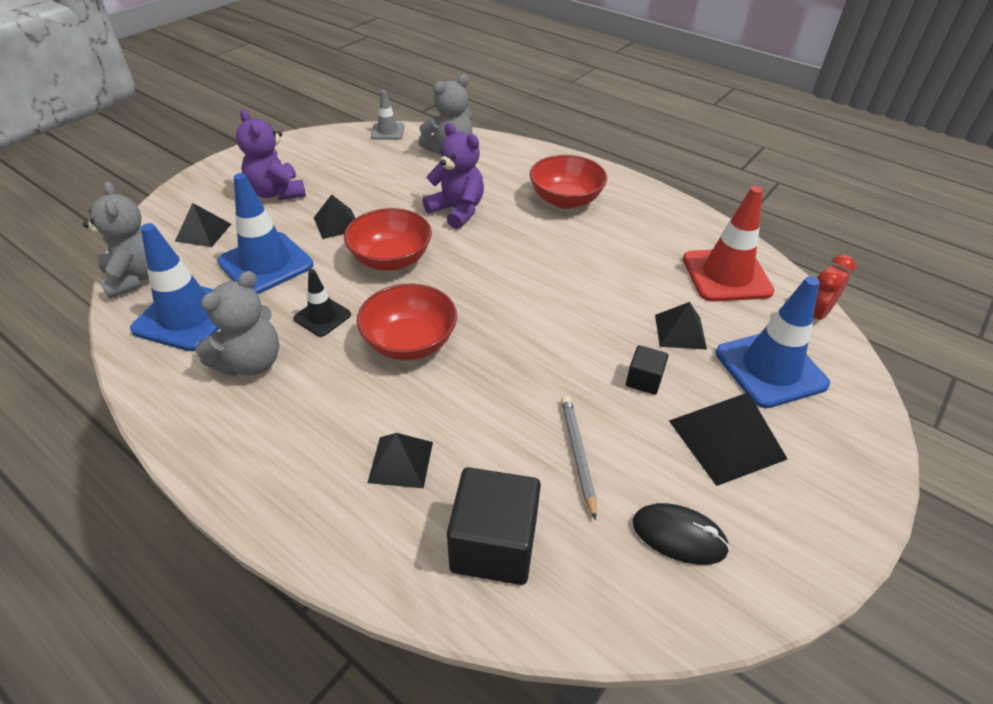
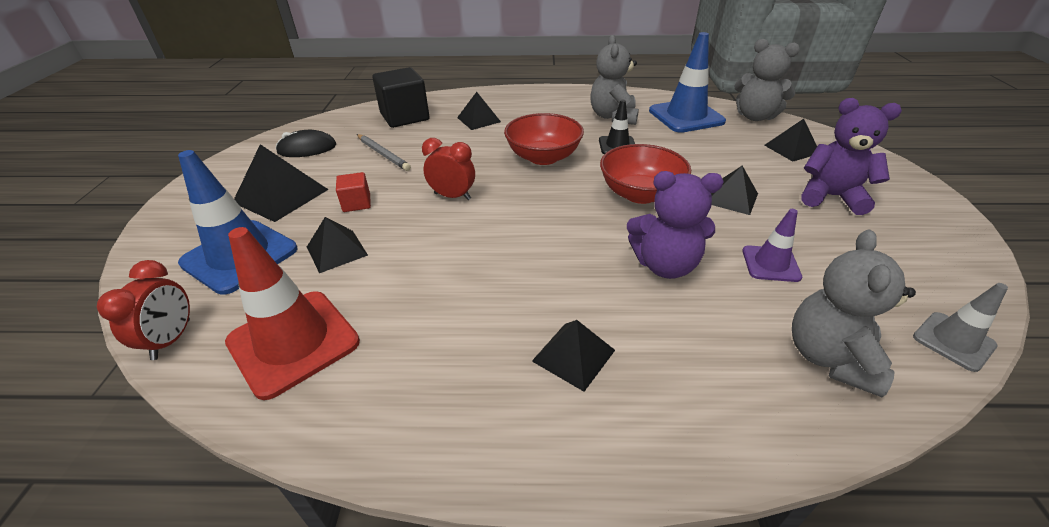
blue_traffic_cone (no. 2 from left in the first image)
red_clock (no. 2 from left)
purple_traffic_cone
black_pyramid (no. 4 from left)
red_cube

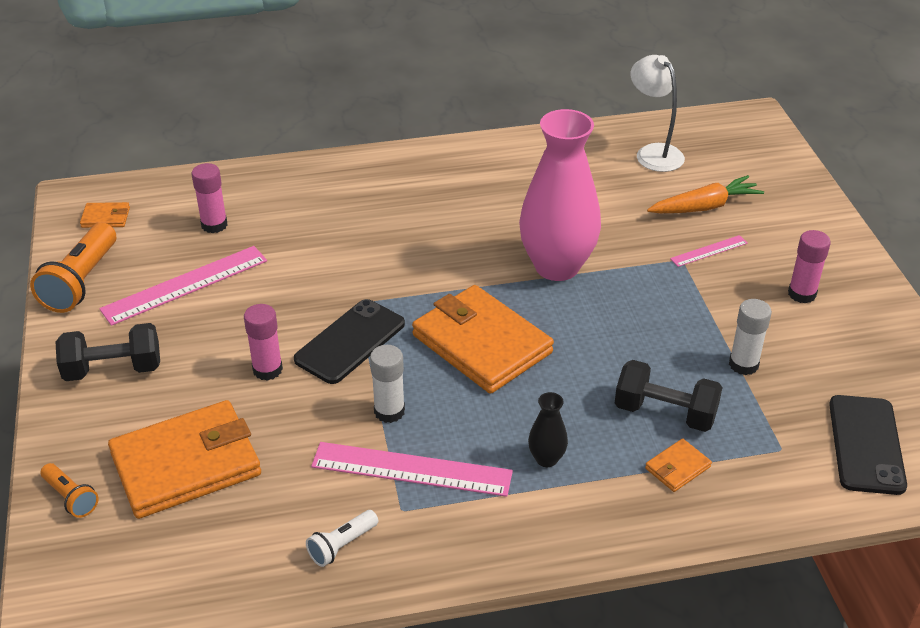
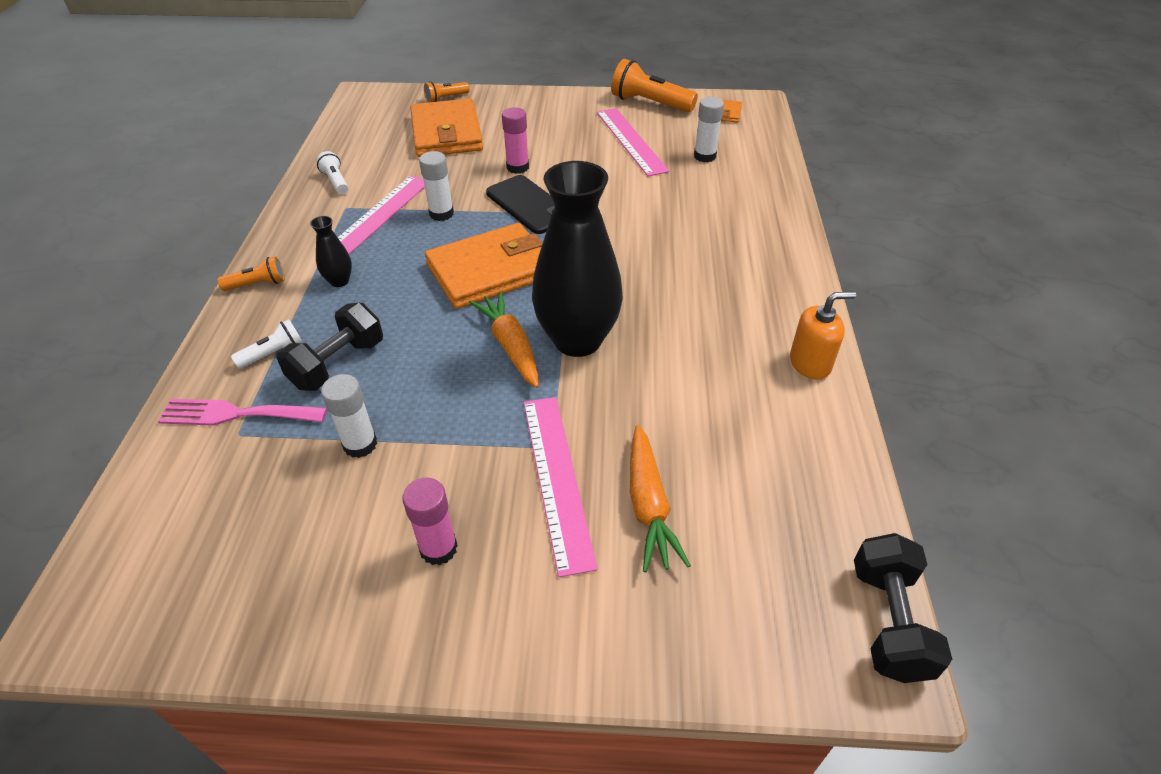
white_lamp
black_phone (no. 2 from left in the first image)
pink_fork
orange_flashlight (no. 1 from left)
orange_carrot (no. 1 from left)
orange_soap_dispenser
black_dumbbell (no. 2 from left)
white_flashlight (no. 1 from left)
white_glue_stick (no. 3 from left)
black_vase (no. 2 from left)
pink_ruler (no. 2 from left)

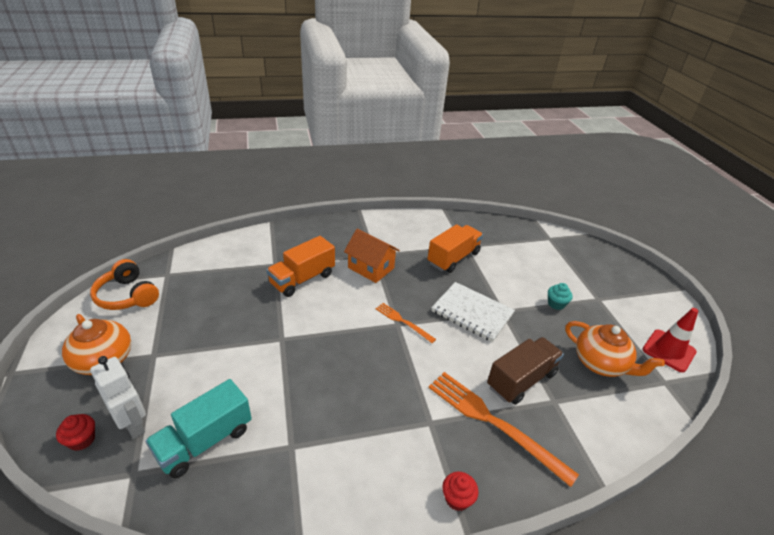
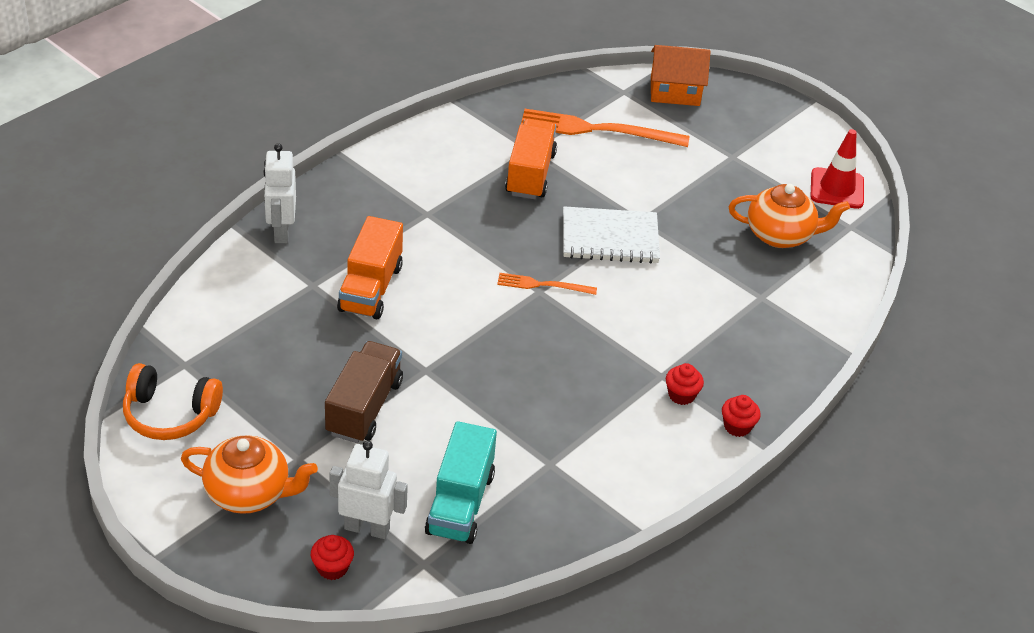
turquoise_cupcake
white_robot (no. 1 from left)
red_cupcake (no. 2 from left)
orange_house
orange_fork (no. 2 from left)
brown_truck

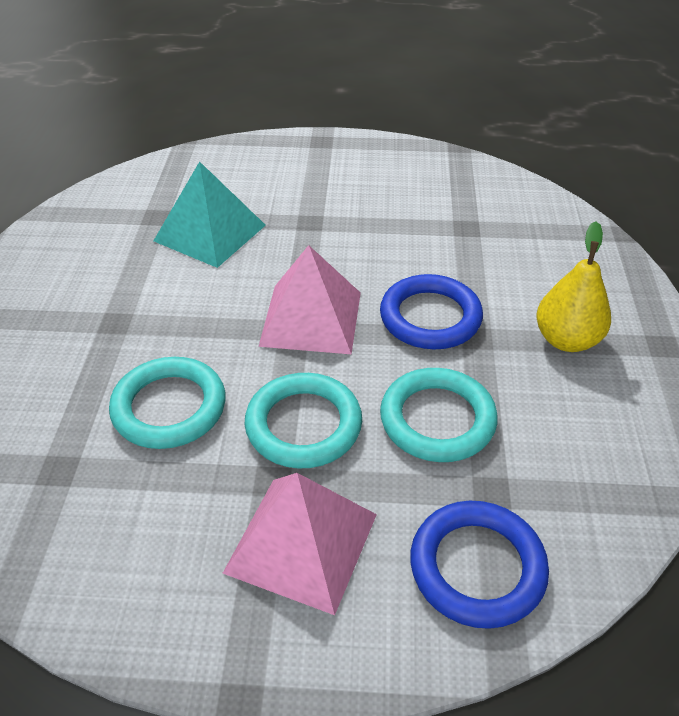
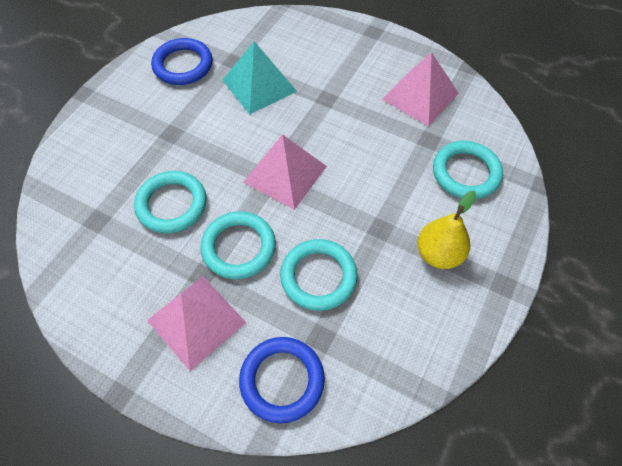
pink_pyramid (no. 3 from left)
turquoise_ring (no. 4 from left)
blue_ring (no. 1 from left)

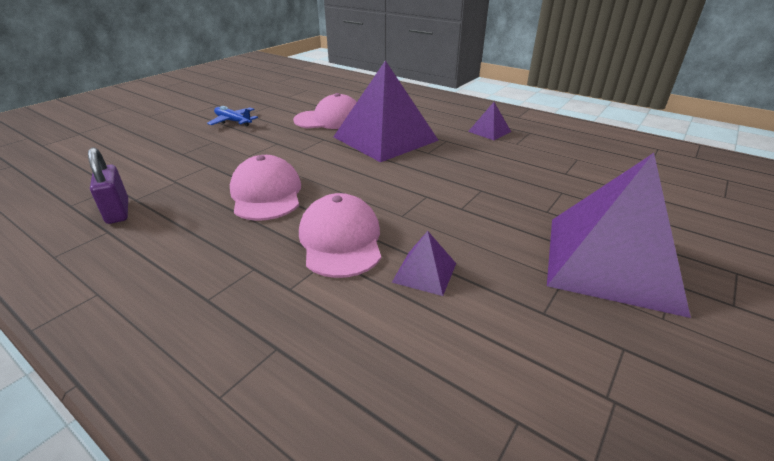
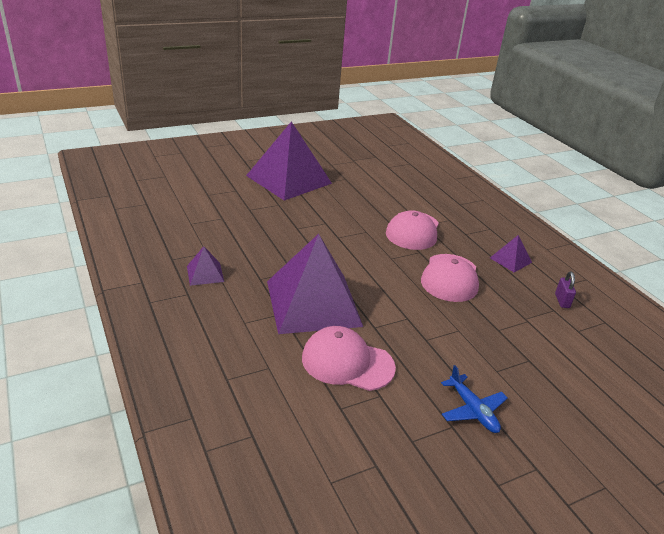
purple_pyramid (no. 4 from left)
purple_padlock

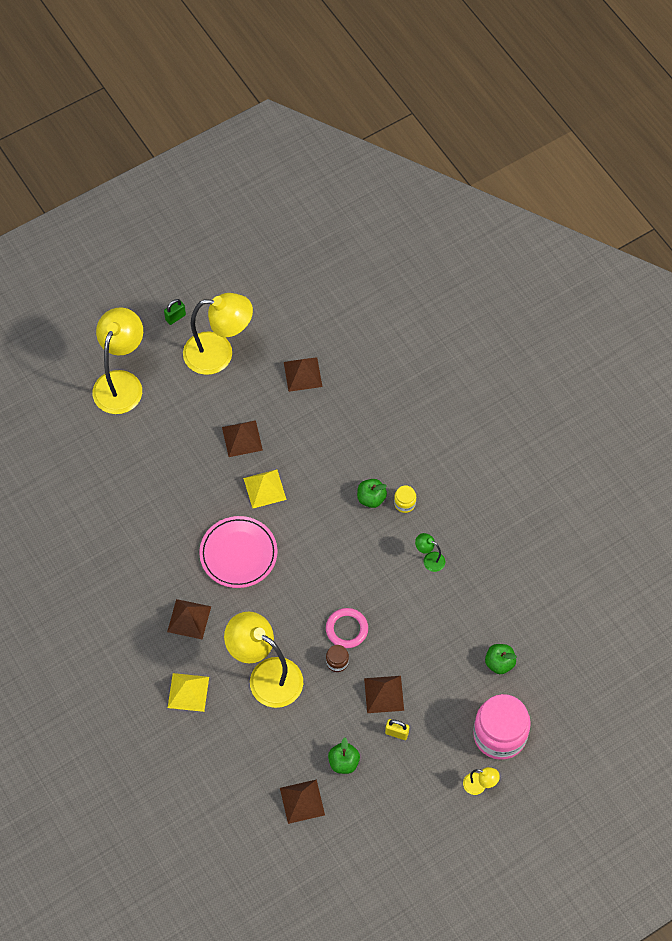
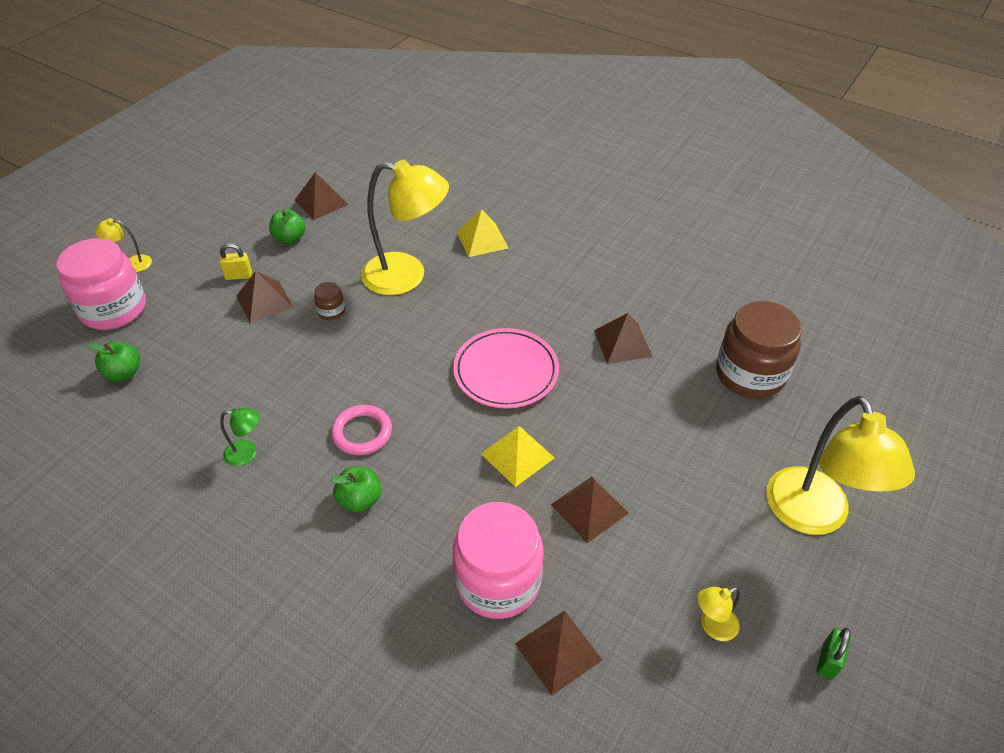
yellow_jar
pink_jar (no. 2 from left)
brown_jar (no. 2 from left)
brown_pyramid (no. 5 from left)
pink_ring
yellow_lamp (no. 3 from left)

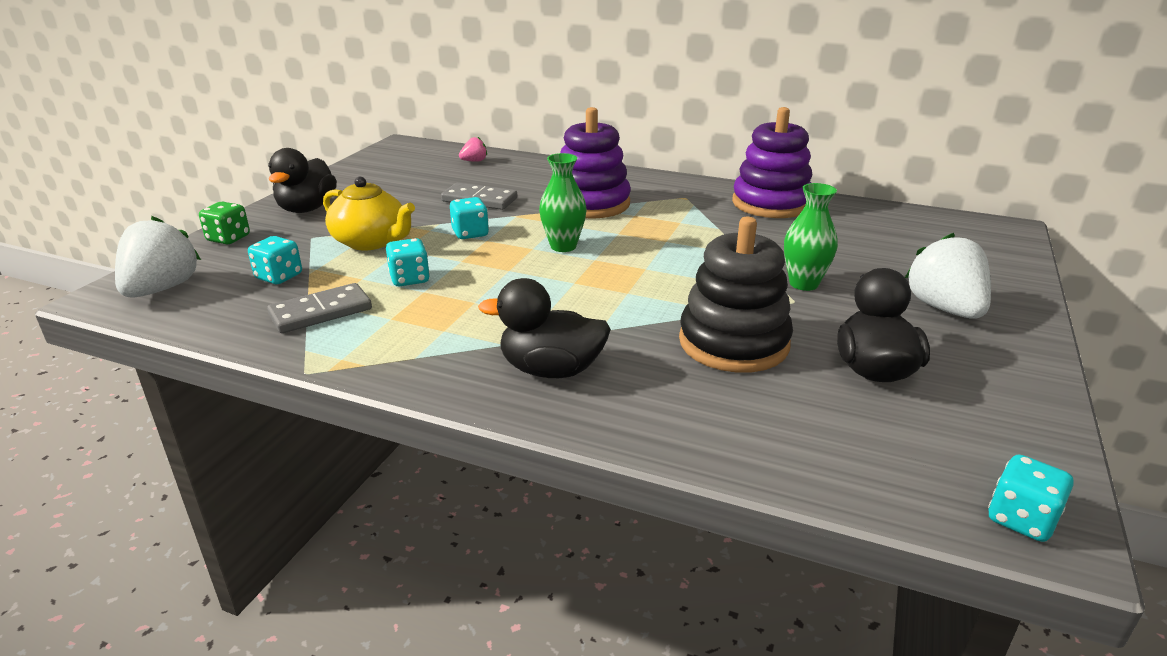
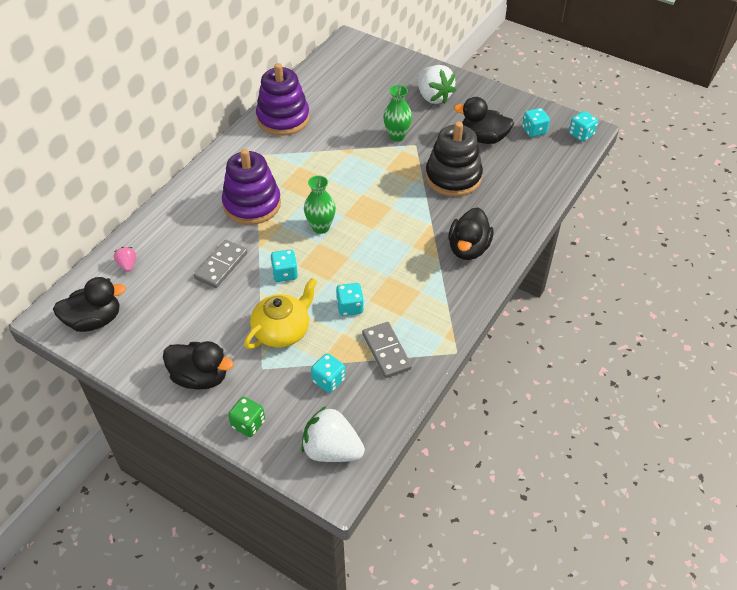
black_duck (no. 1 from left)
turquoise_dice (no. 4 from left)
white_strawberry (no. 2 from left)

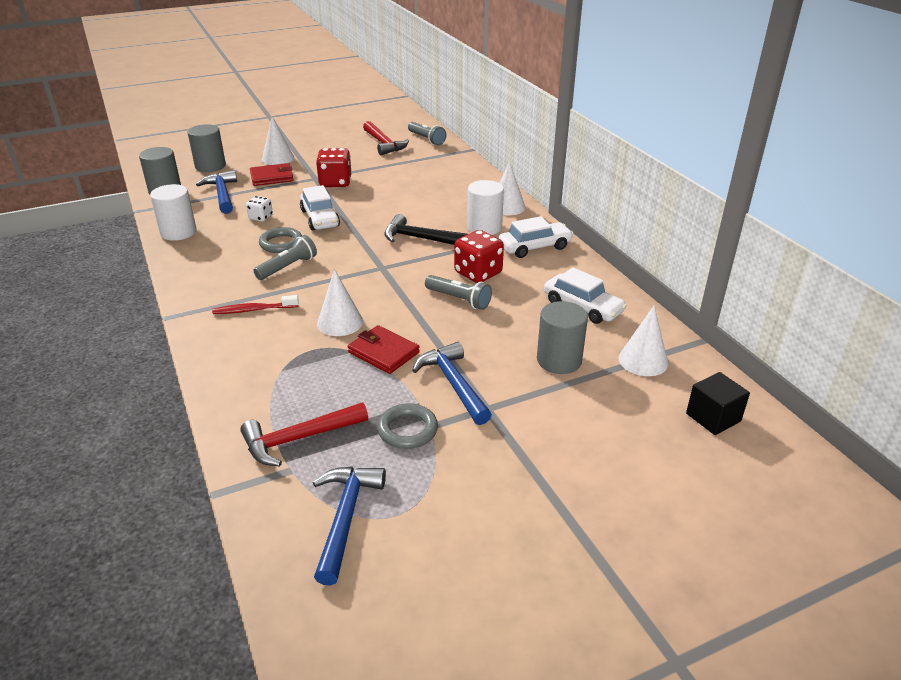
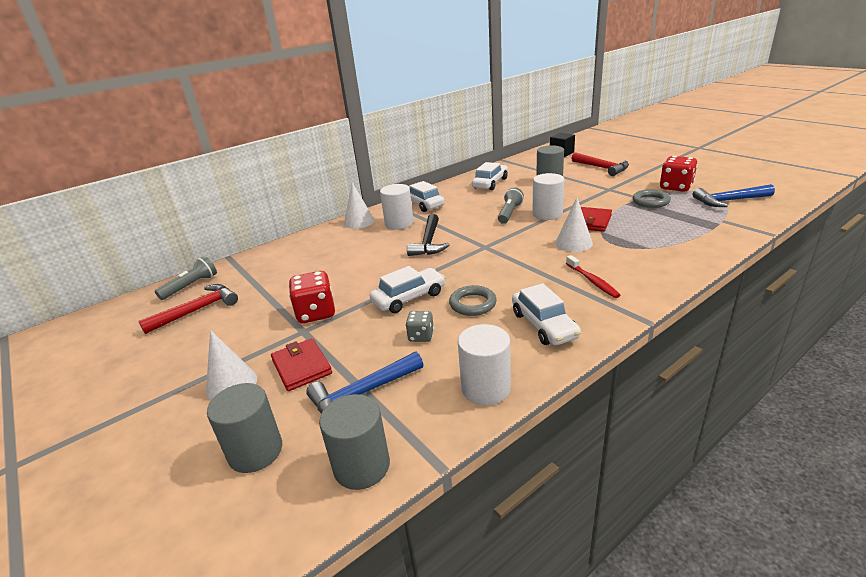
grey_flashlight (no. 1 from left in the first image)
blue_hammer (no. 3 from left in the first image)
white_cone (no. 4 from left in the first image)
white_car (no. 4 from left)
white_cylinder (no. 3 from left)
red_hammer (no. 2 from left)
red_dice (no. 2 from left)
grey_dice

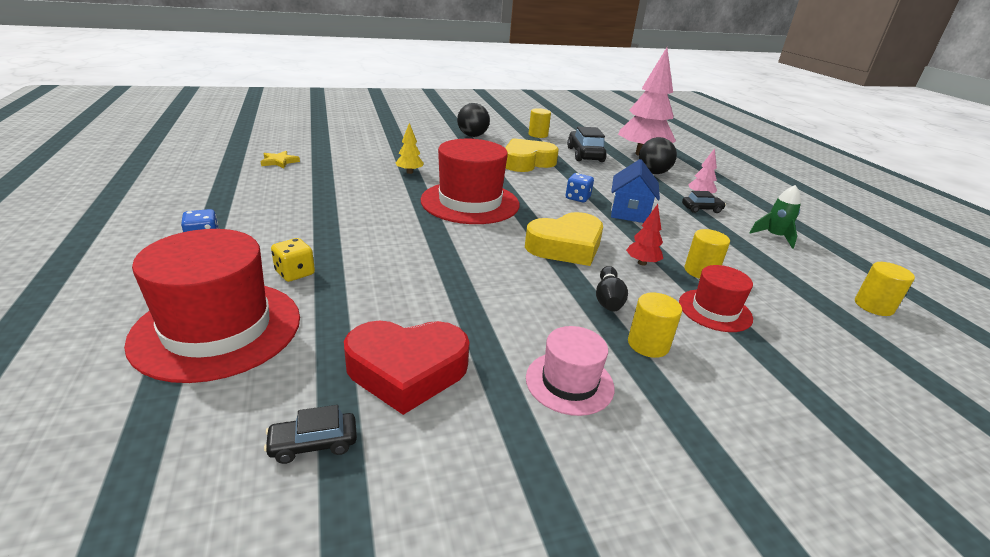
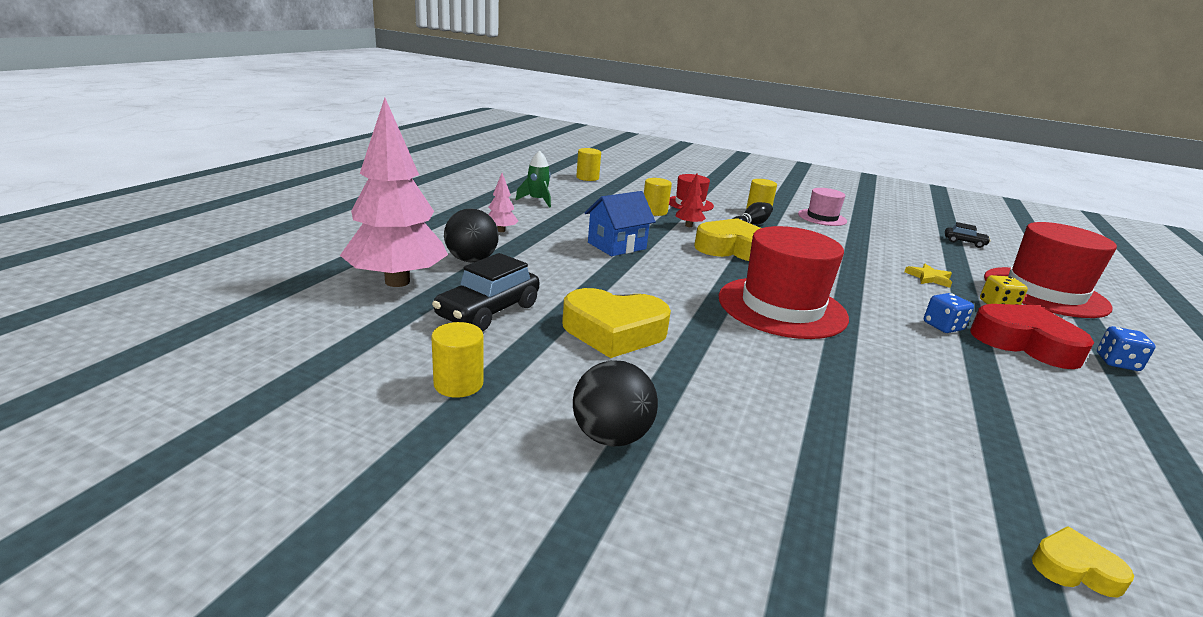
yellow_tree
black_car (no. 3 from left in the first image)
yellow_heart (no. 3 from left)
yellow_star
red_heart
blue_dice (no. 1 from left)

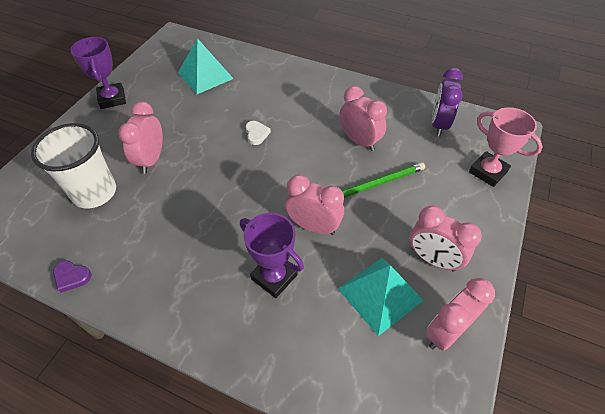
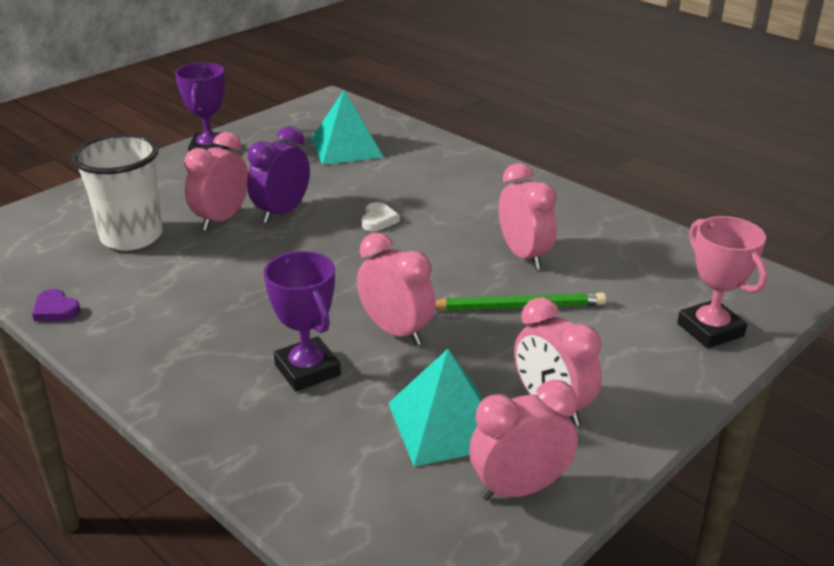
purple_clock

